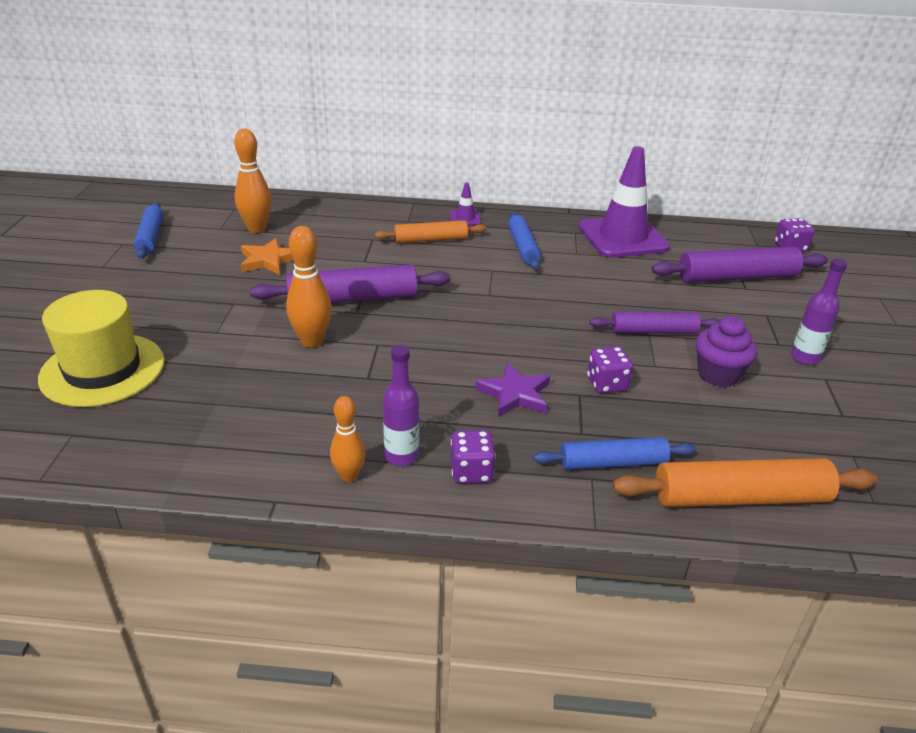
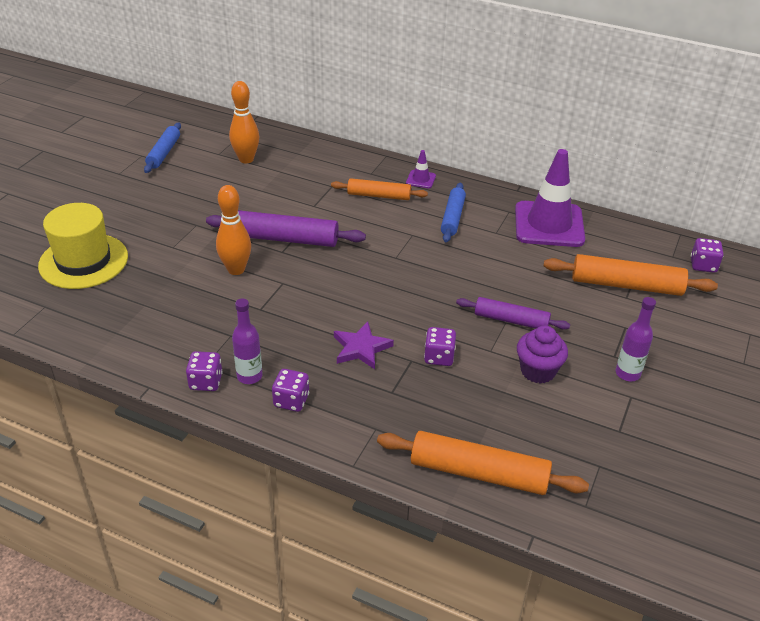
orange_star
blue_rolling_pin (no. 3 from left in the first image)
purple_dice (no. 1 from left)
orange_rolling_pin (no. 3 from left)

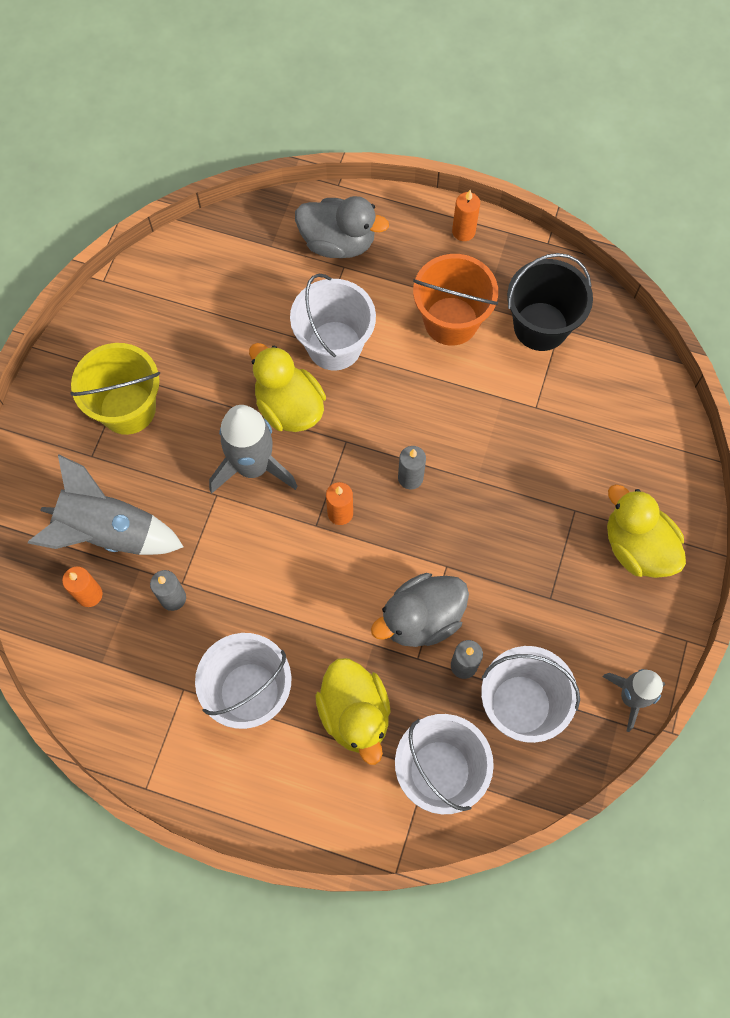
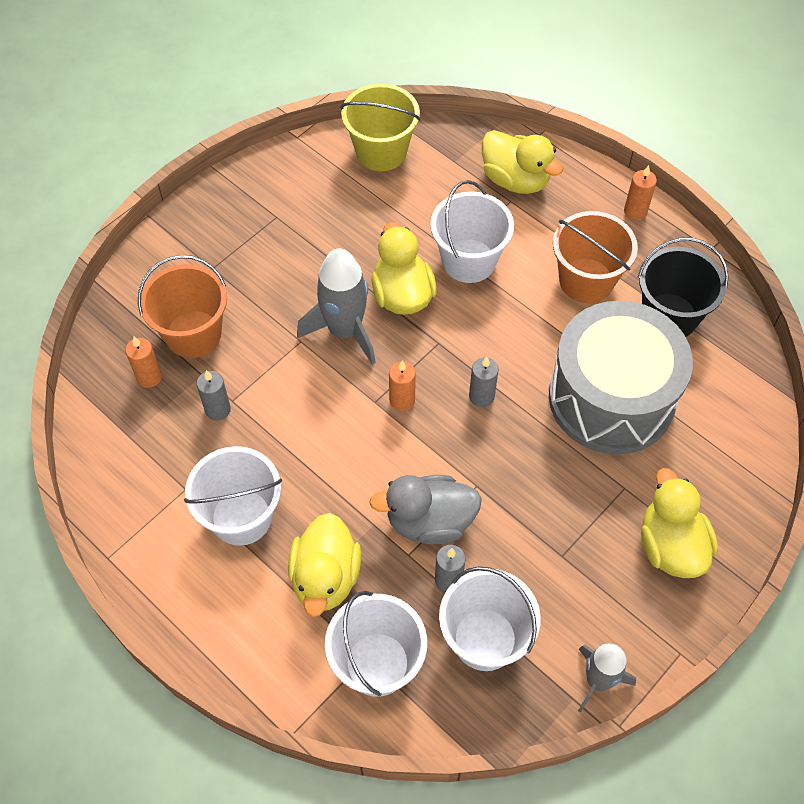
grey_drum
yellow_bucket
orange_bucket (no. 1 from left)
yellow_duck (no. 3 from left)

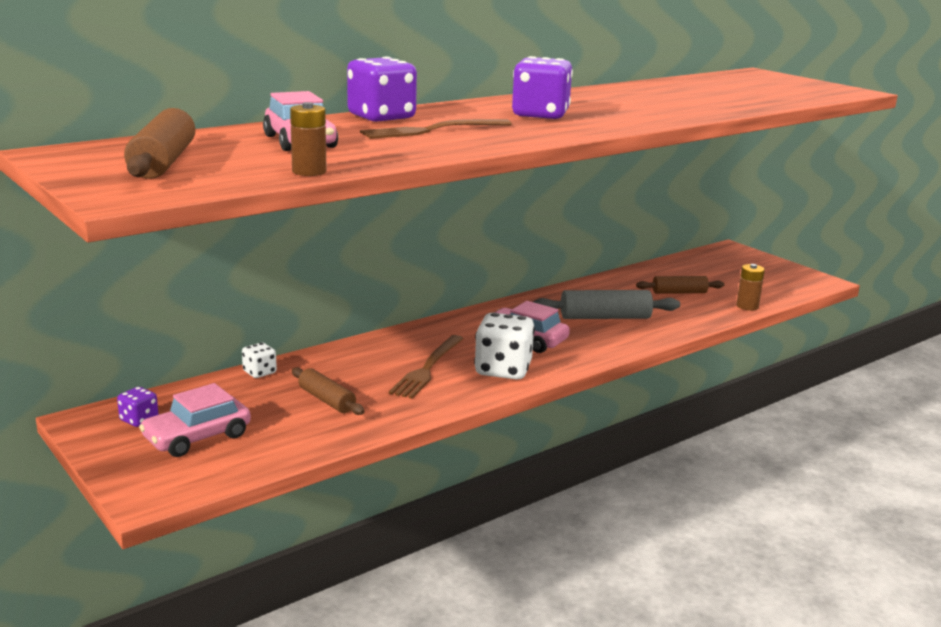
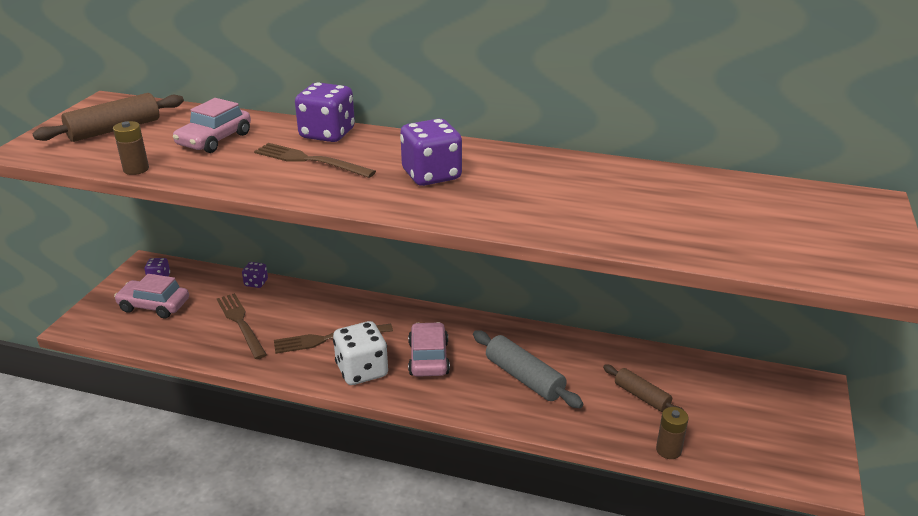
brown_fork (no. 1 from left)
purple_dice (no. 2 from left)

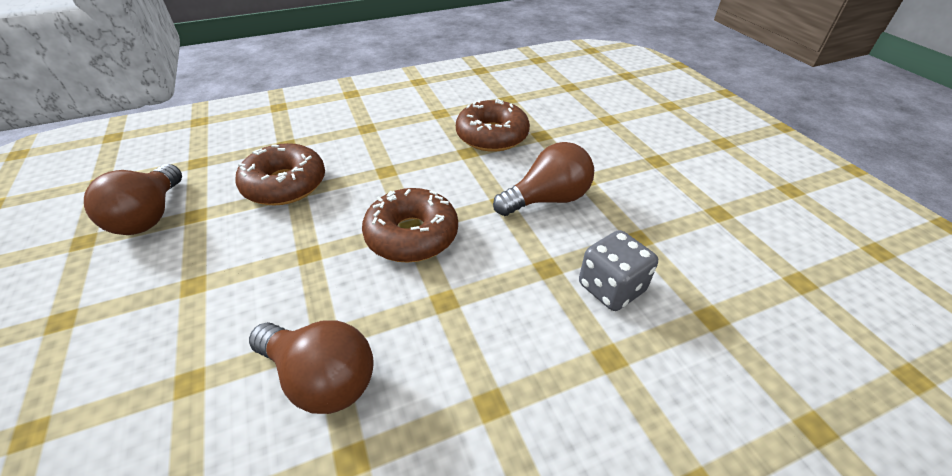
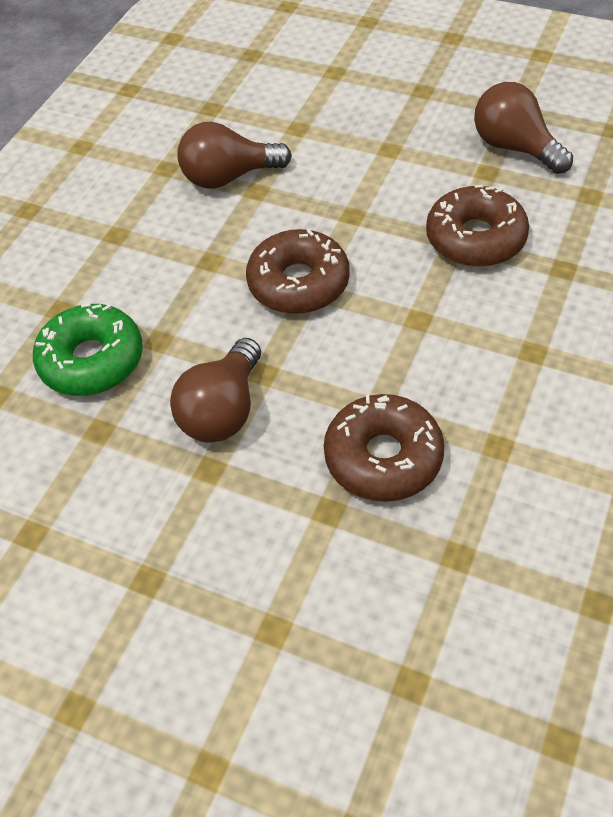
green_donut

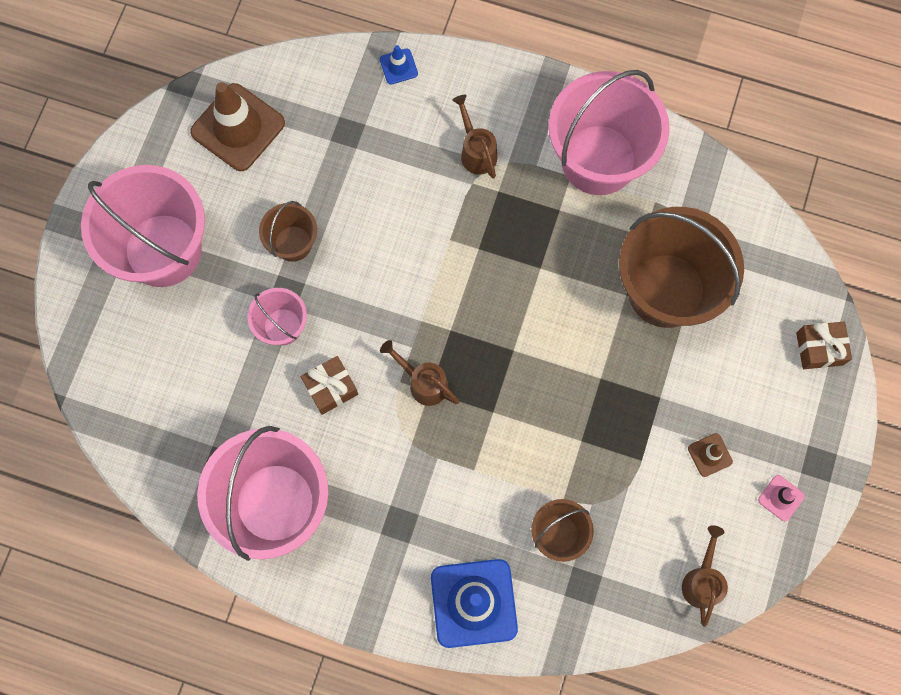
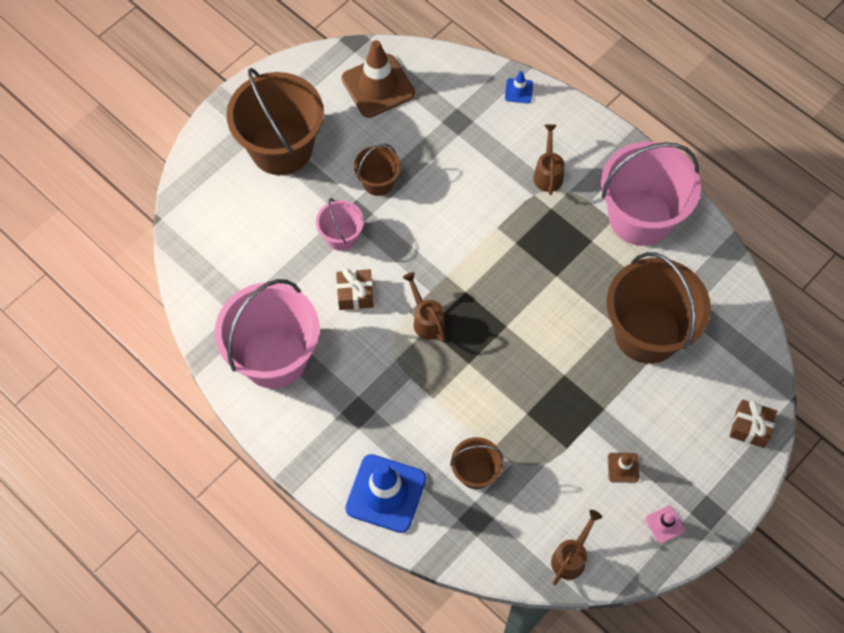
brown_bucket (no. 1 from left)

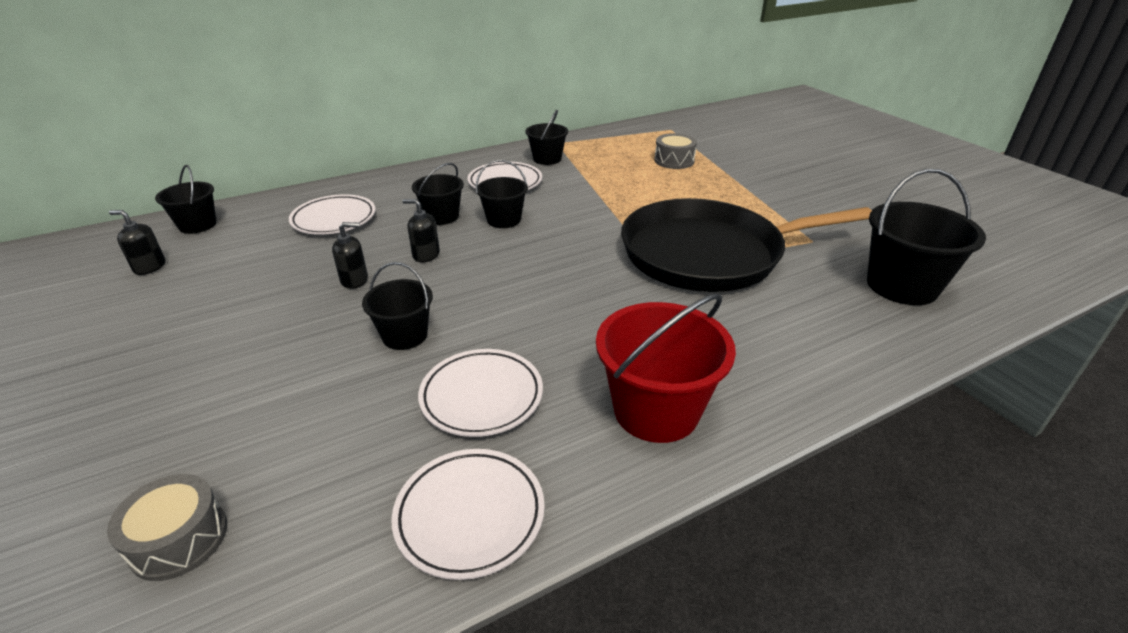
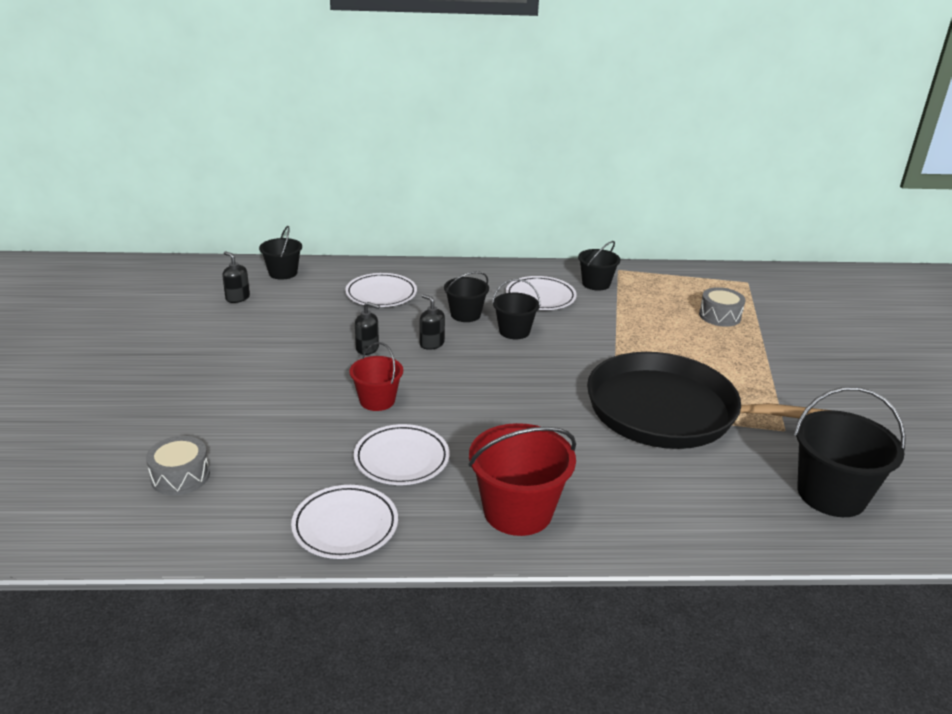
red_bucket (no. 1 from left)

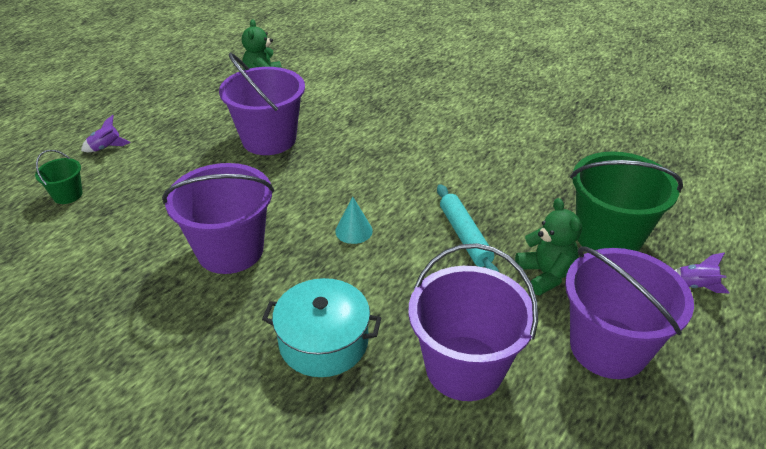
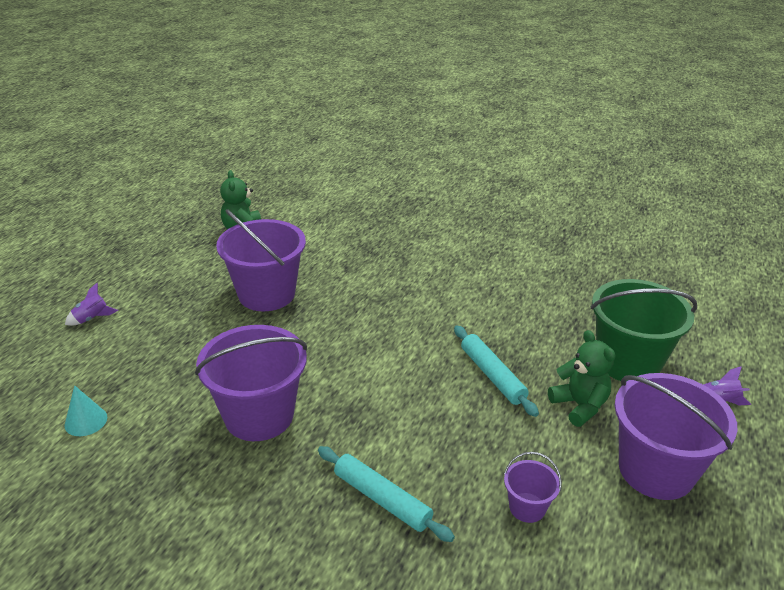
green_bucket (no. 1 from left in the first image)
turquoise_cone
turquoise_rolling_pin (no. 1 from left)
purple_bucket (no. 3 from left)

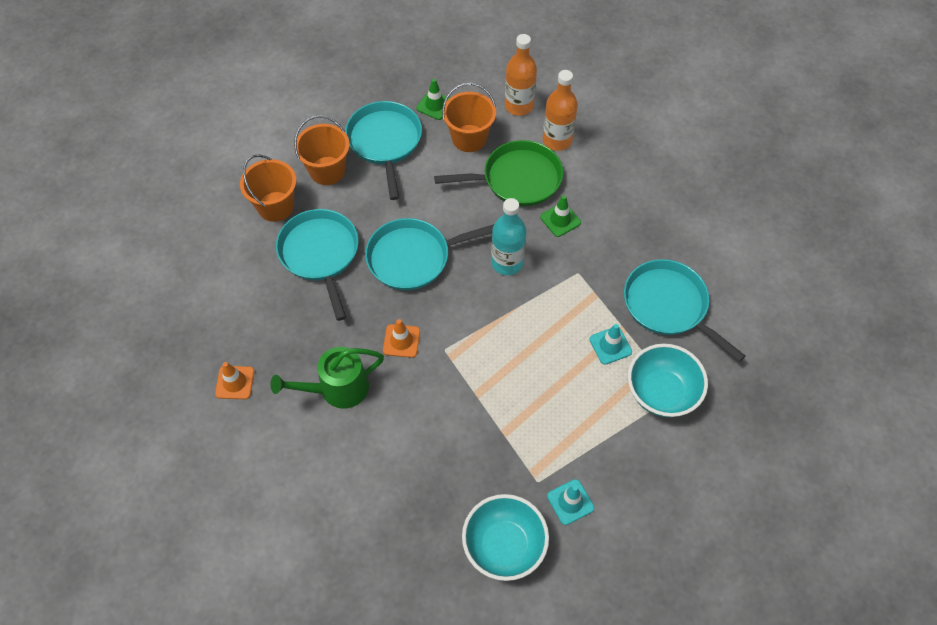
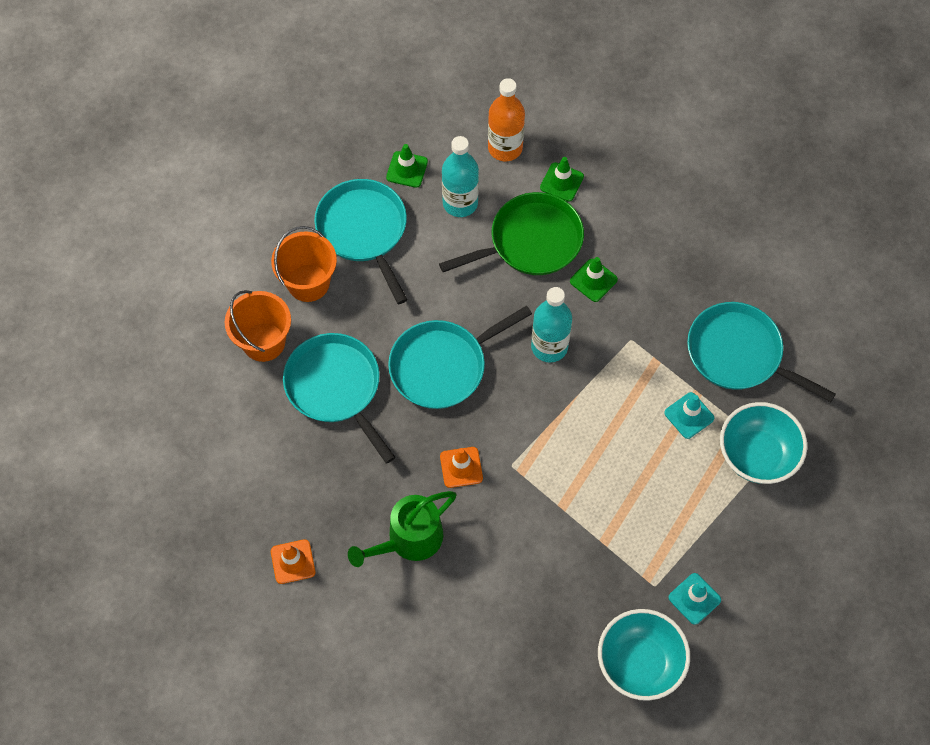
turquoise_bottle (no. 1 from left)
green_traffic_cone (no. 2 from left)

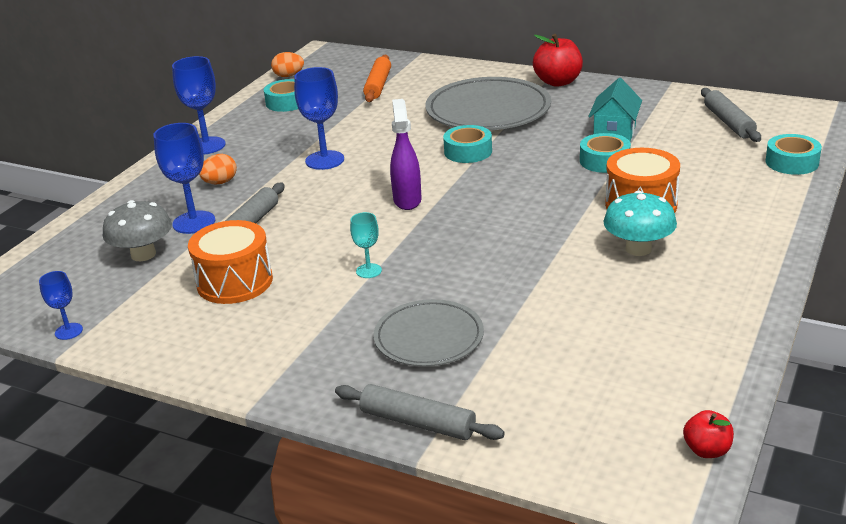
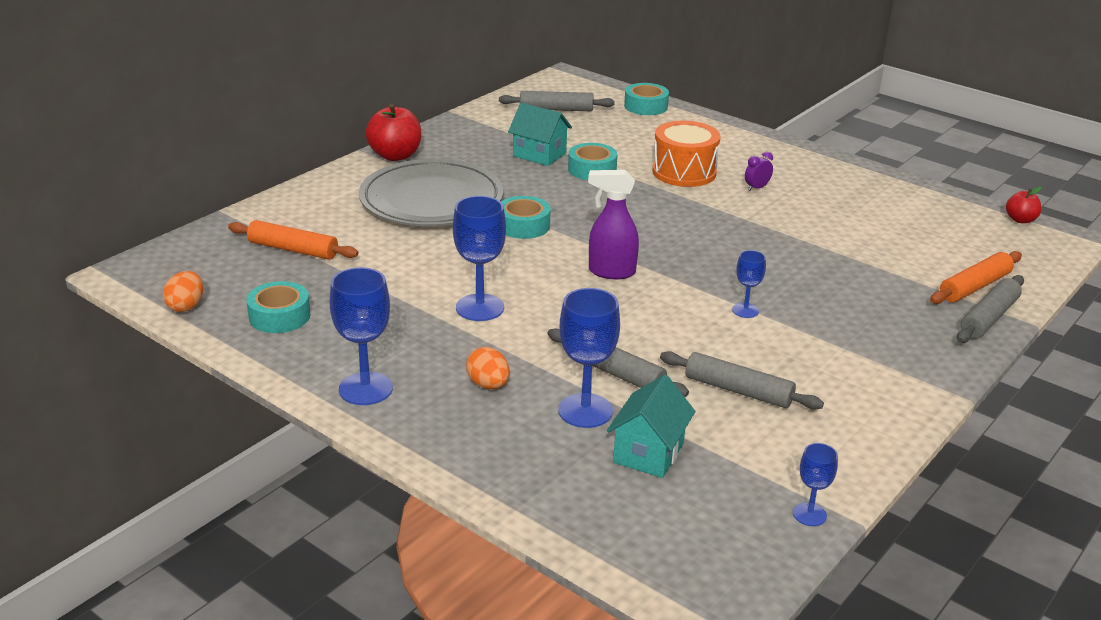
grey_plate (no. 1 from left in the first image)
orange_rolling_pin (no. 2 from left)
turquoise_house (no. 2 from left)
grey_rolling_pin (no. 3 from left)
purple_clock
blue_goblet (no. 4 from left)

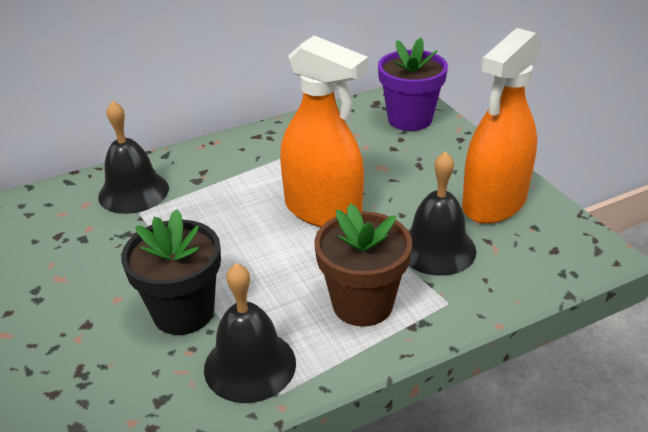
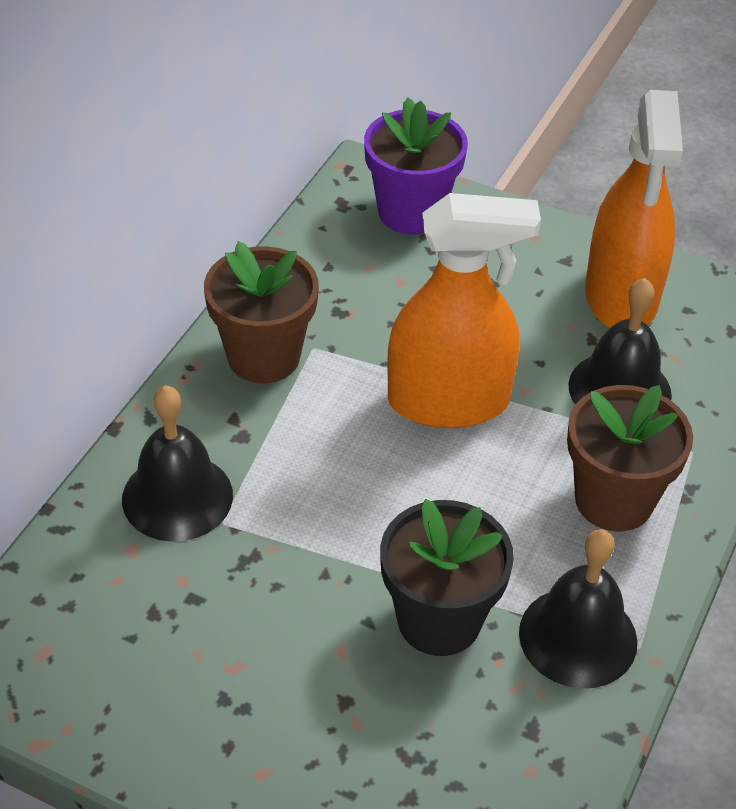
brown_flower_pot (no. 1 from left)

